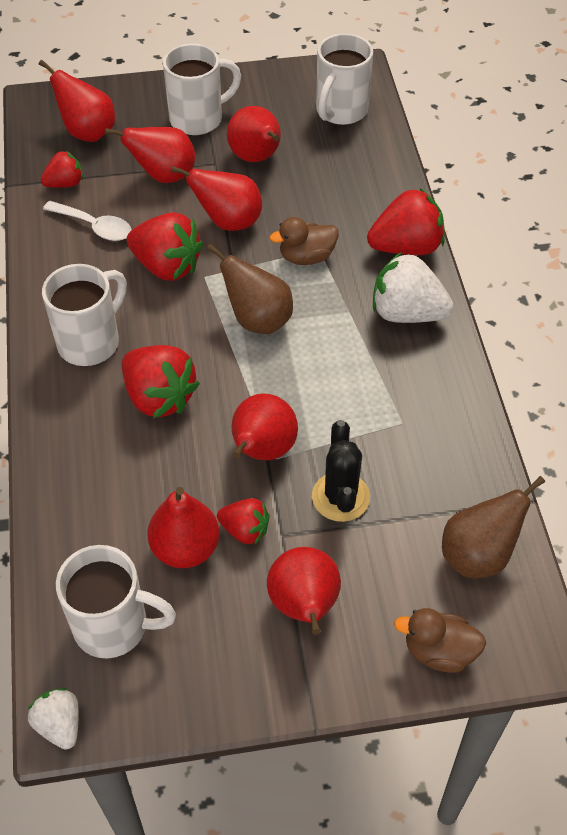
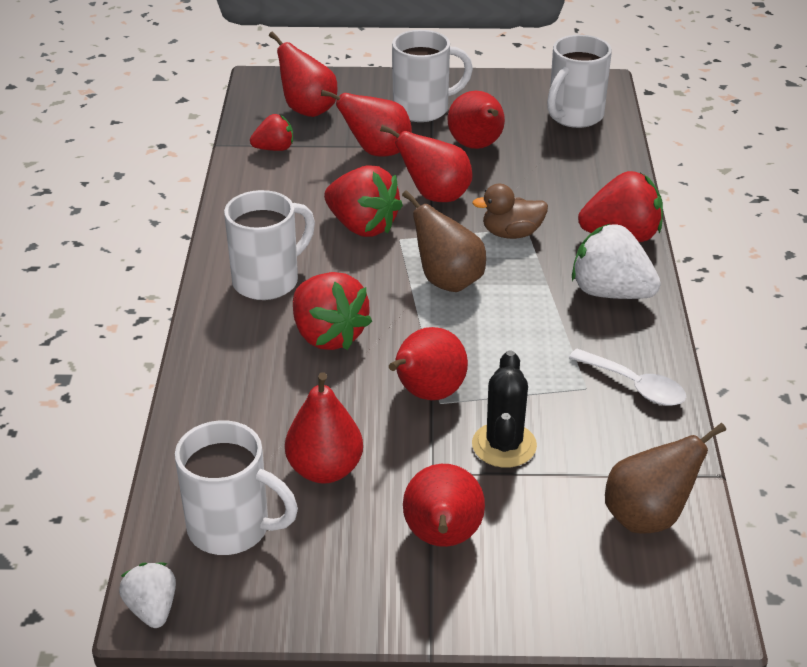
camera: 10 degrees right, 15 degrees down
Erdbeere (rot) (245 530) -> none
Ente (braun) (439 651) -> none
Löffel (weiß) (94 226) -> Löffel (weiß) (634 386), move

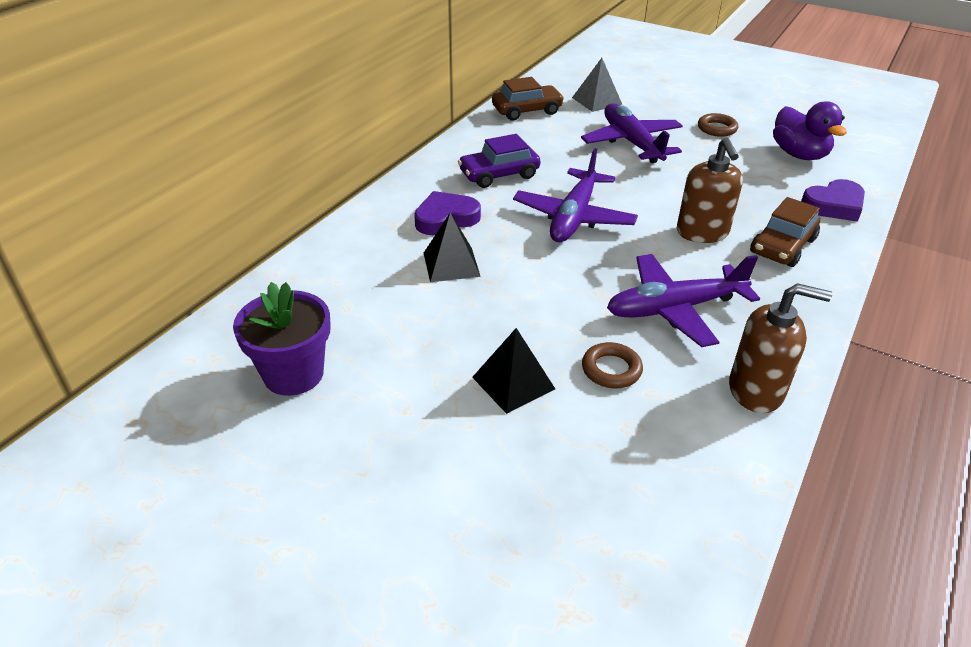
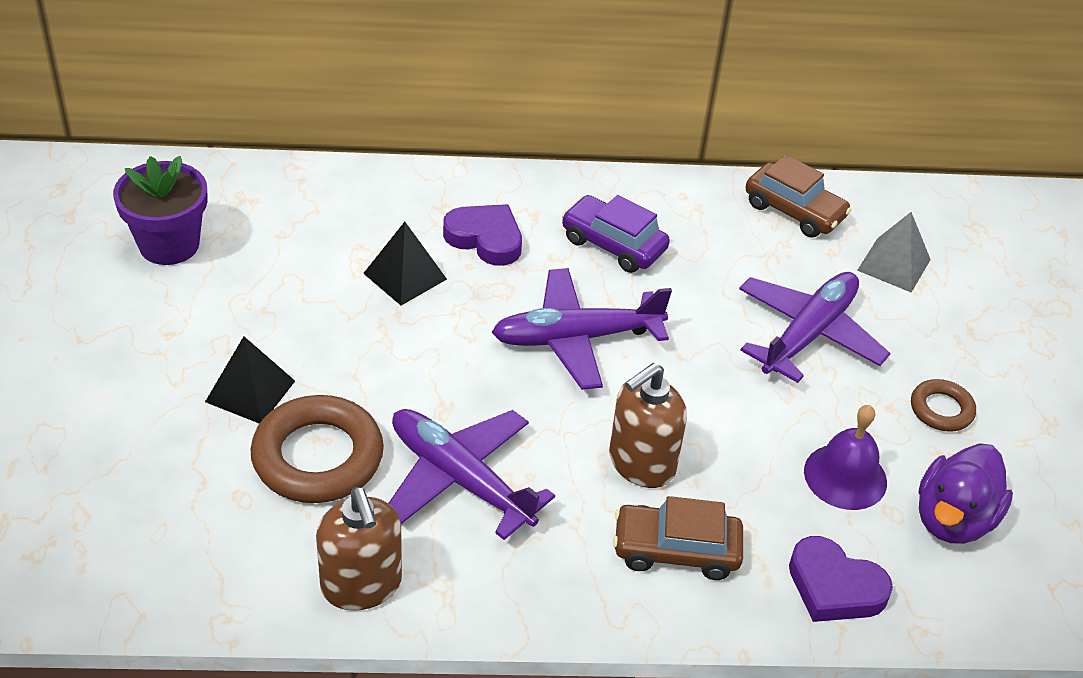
camera: 55 degrees right, 5 degrees up
none -> Glocke (lila) (845 476)
Ring (braun) (611 369) -> Ring (braun) (318 457), x1.89

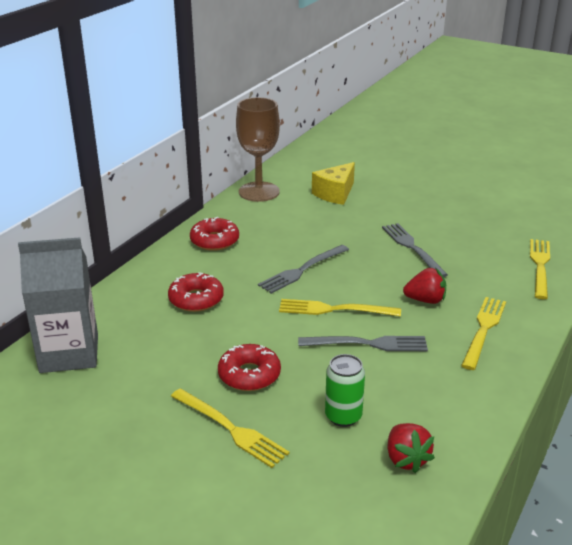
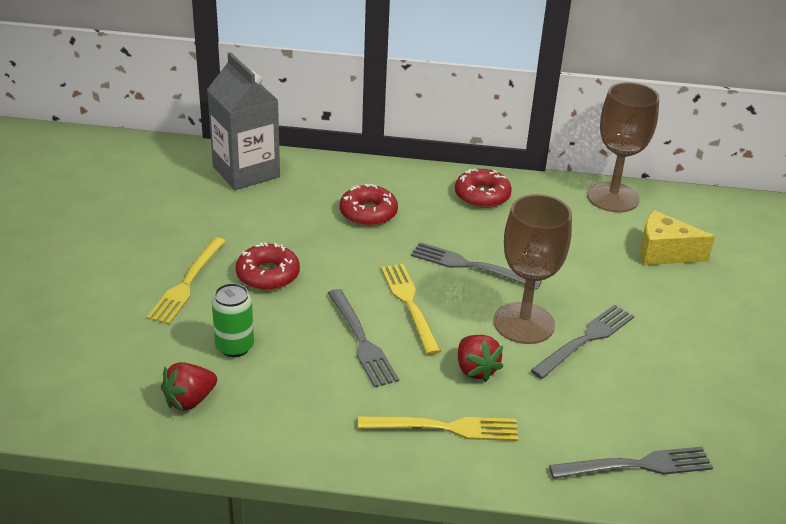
camera: 65 degrees right, 5 degrees up
none -> Kelch (braun) (524 323)
Gabel (gelb) (540 265) -> Gabel (grau) (638 465)

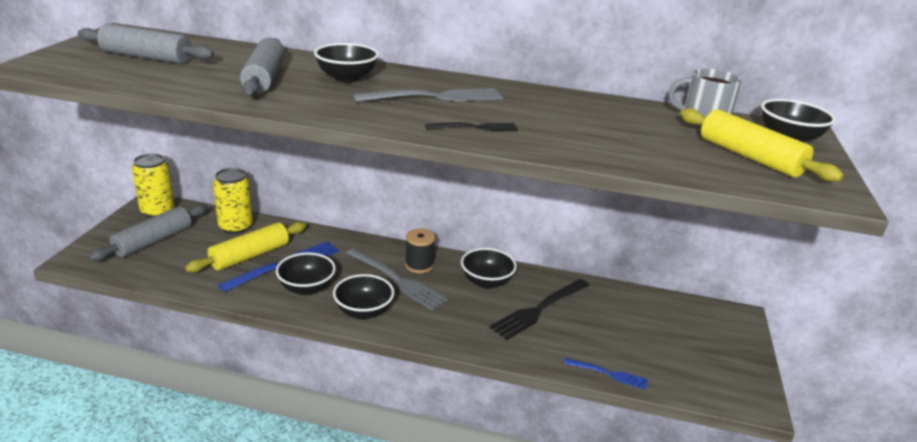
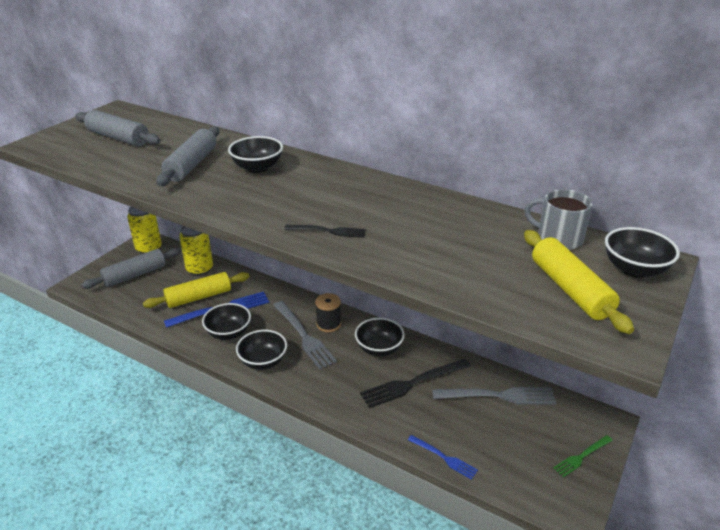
camera: 20 degrees right, 5 degrees up
none -> Gabel (grün) (581 457)
Gabel (grau) (435 97) -> Gabel (grau) (499 396), move

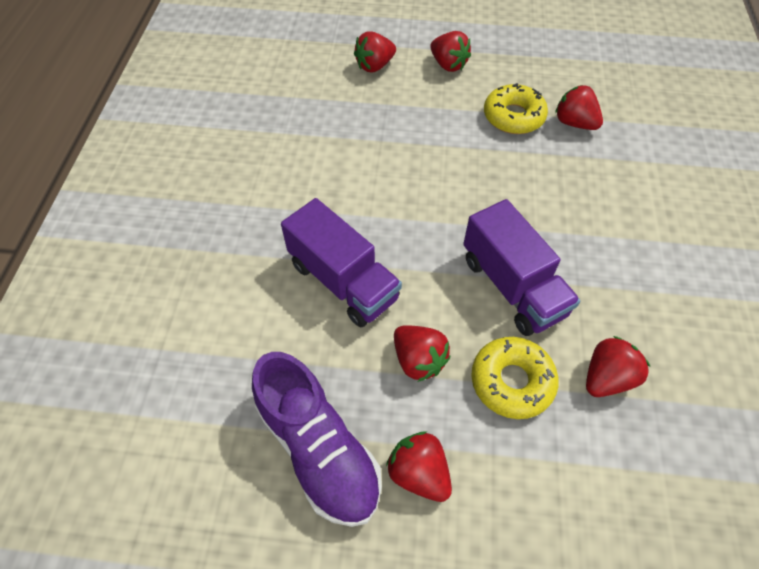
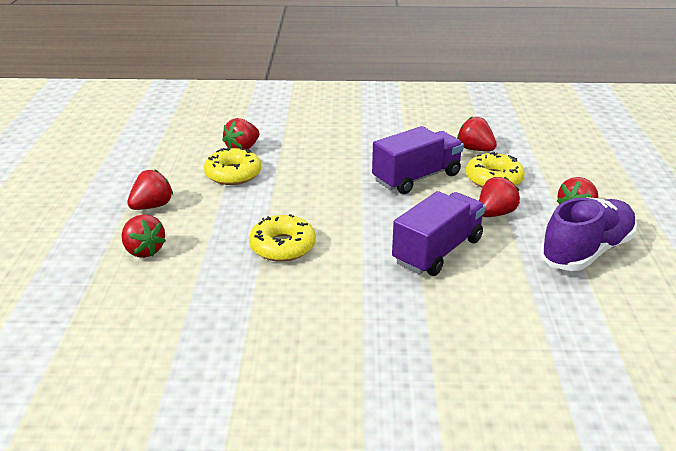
camera: 95 degrees left, 25 degrees down
none -> Donut (gelb) (282 246)

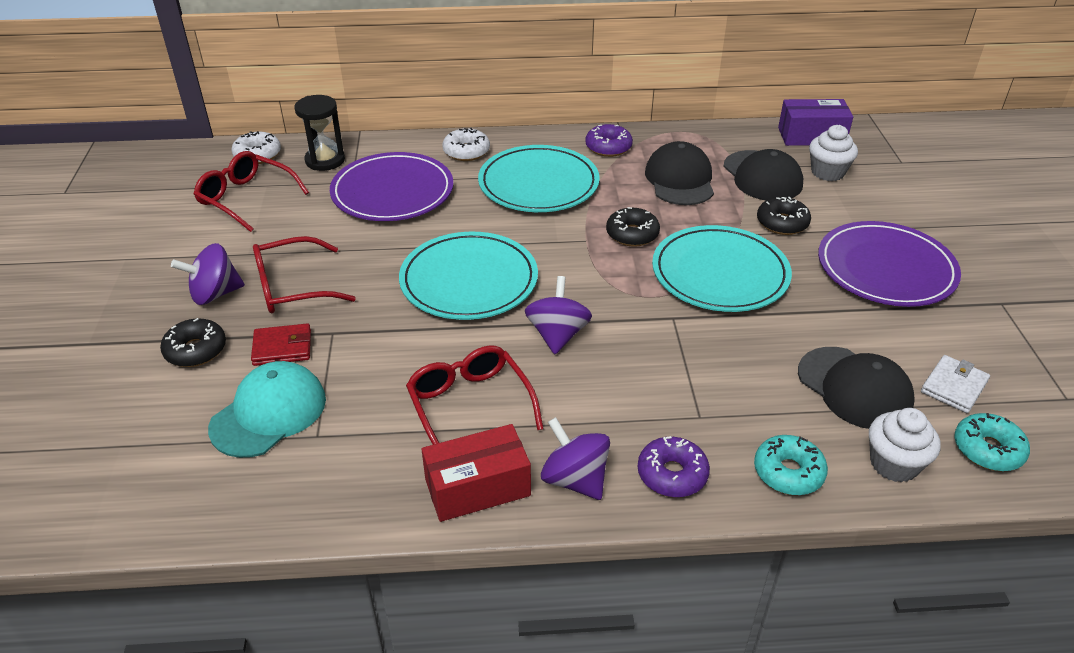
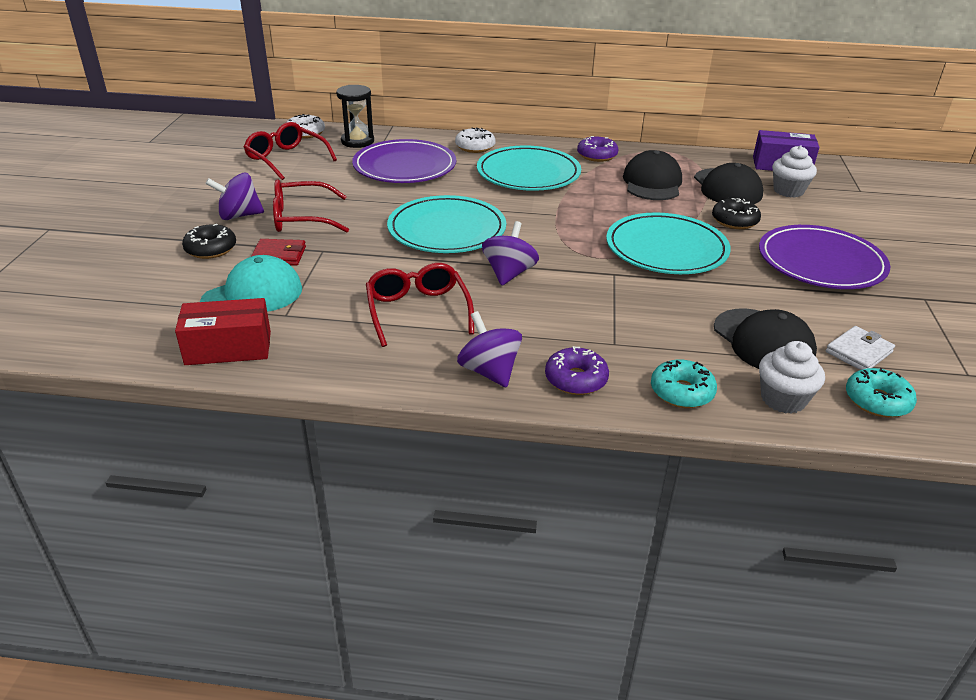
camera: 10 degrees right, 5 degrees down
Donut (schwarz) (632 234) -> none
Schachtel (rot) (477 487) -> Schachtel (rot) (228 348), move

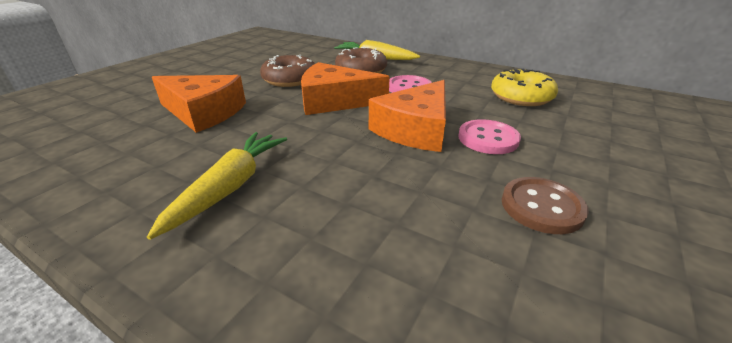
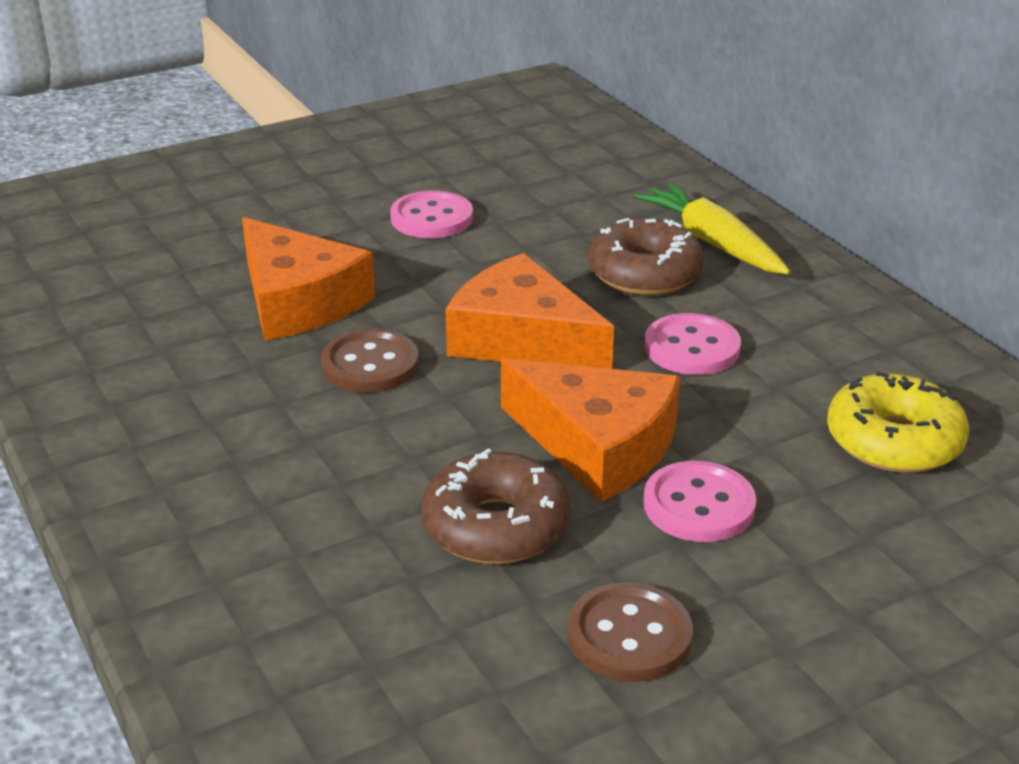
camera: 30 degrees right, 0 degrees up
Karotte (gelb) (229 187) -> none
none -> Knopf (braun) (370 365)
none -> Knopf (rosa) (431 218)
Donut (braun) (290 79) -> Donut (braun) (495 526), move
Käse (orange) (415 129) -> Käse (orange) (597 445), 120 degrees counterclockwise

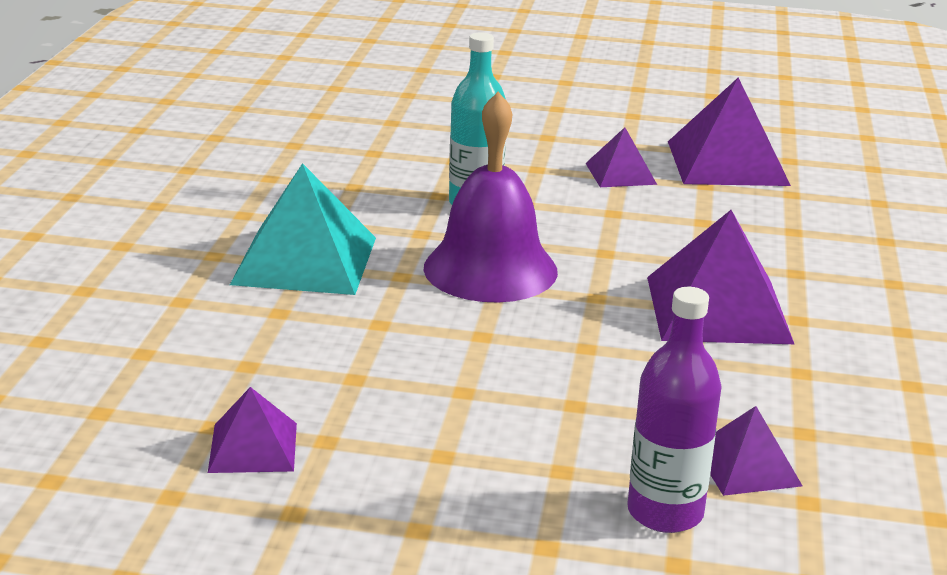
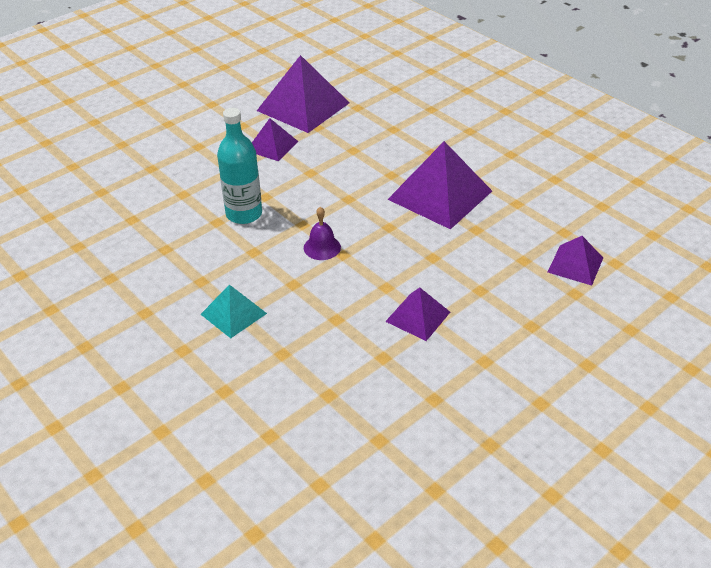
camera: 50 degrees left, 15 degrees up
Flasche (lila) (665 512) -> none
Pyramide (lila) (253 447) -> Pyramide (lila) (417 316), move
Pyramide (türkis) (305 260) -> Pyramide (türkis) (233 313), x0.54
Glocke (lila) (490 269) -> Glocke (lila) (322 247), x0.43

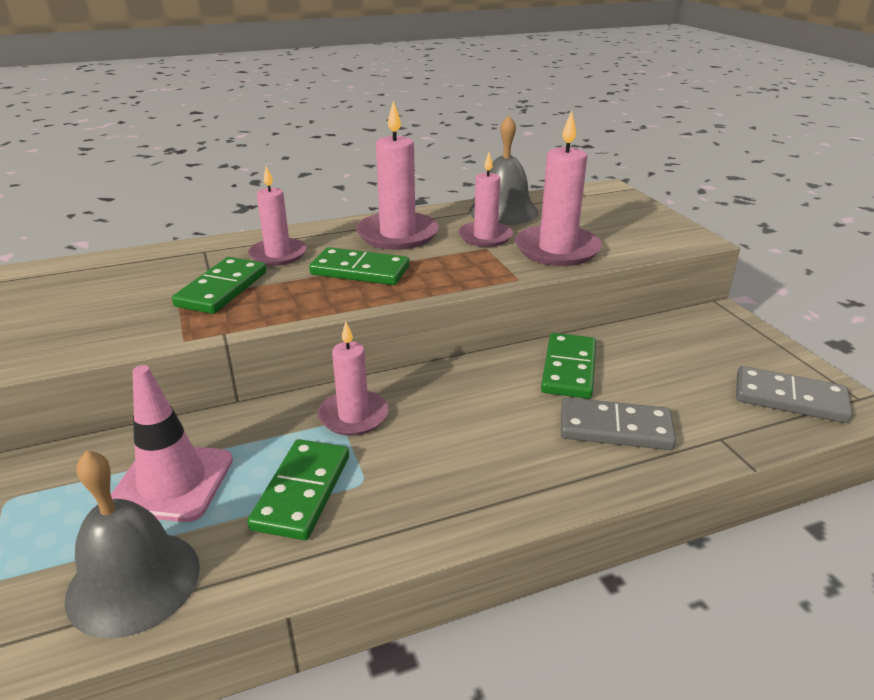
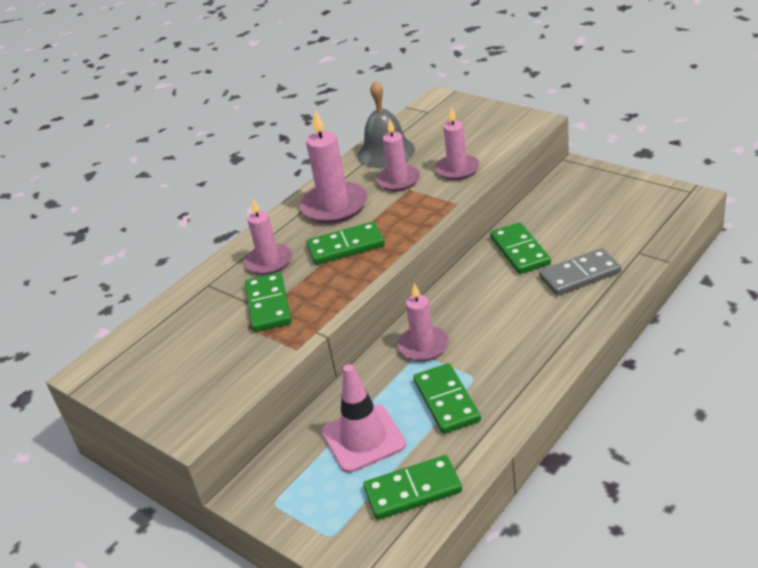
camera: 25 degrees left, 5 degrees up
Dominostein (grau) (789 399) -> none
Glocke (grau) (133 581) -> Dominostein (grün) (413 490)
Kerze (rosa) (557 249) -> Kerze (rosa) (457 169), x0.66

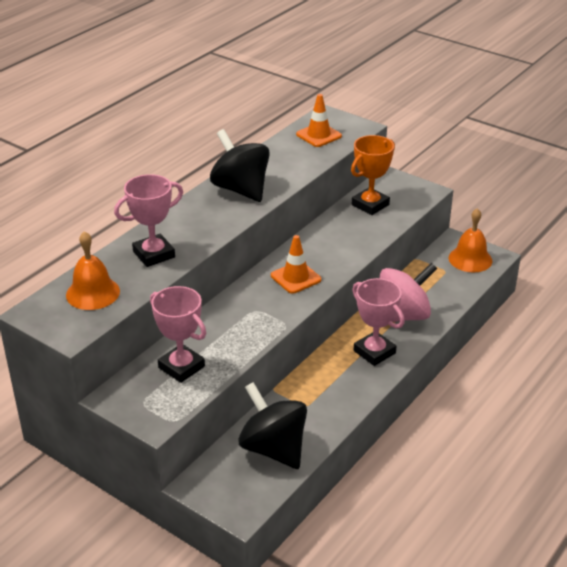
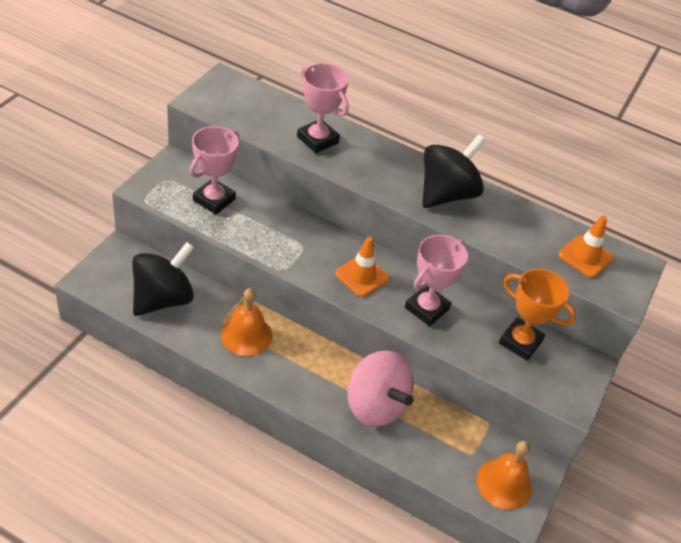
camera: 75 degrees right, 10 degrees up
Glocke (orange) (93 293) -> Glocke (orange) (246 335), move
Pokal (rosa) (374 352) -> Pokal (rosa) (426 308), move

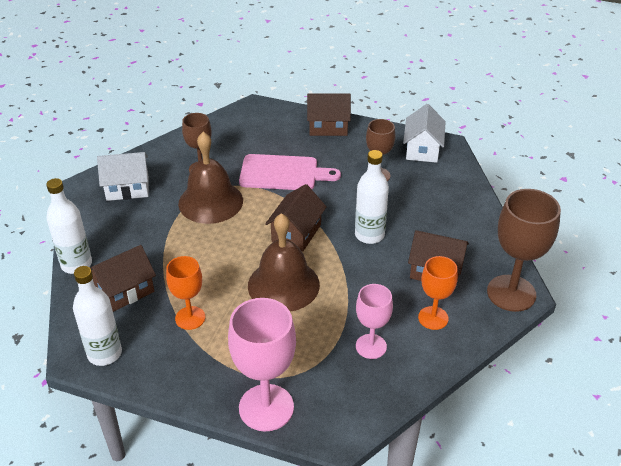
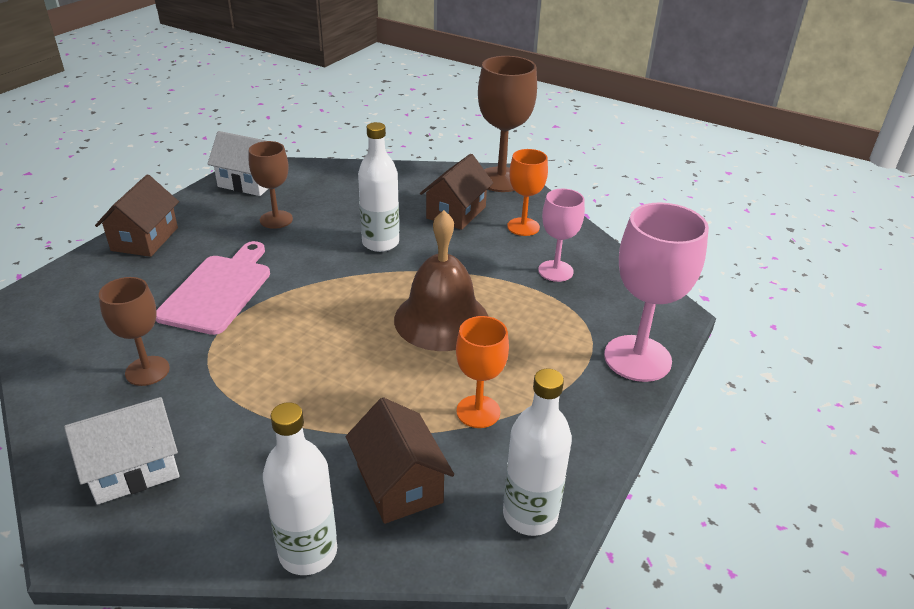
camera: 80 degrees left, 5 degrees down
Glocke (braun) (210 202) -> none
Haus (braun) (296 233) -> none
Haus (weiß) (127 188) -> Haus (weiß) (134 469), 60 degrees clockwise

